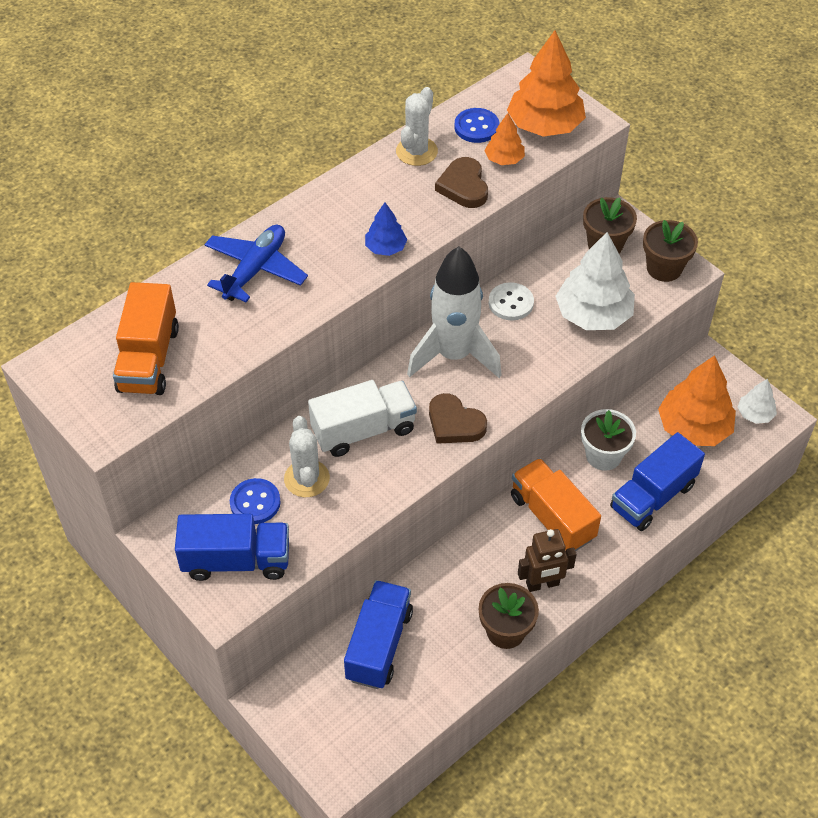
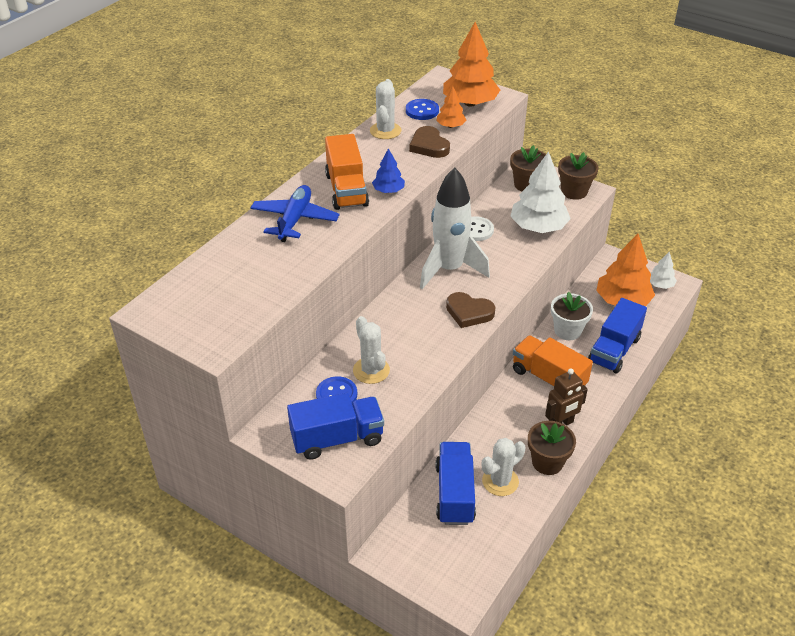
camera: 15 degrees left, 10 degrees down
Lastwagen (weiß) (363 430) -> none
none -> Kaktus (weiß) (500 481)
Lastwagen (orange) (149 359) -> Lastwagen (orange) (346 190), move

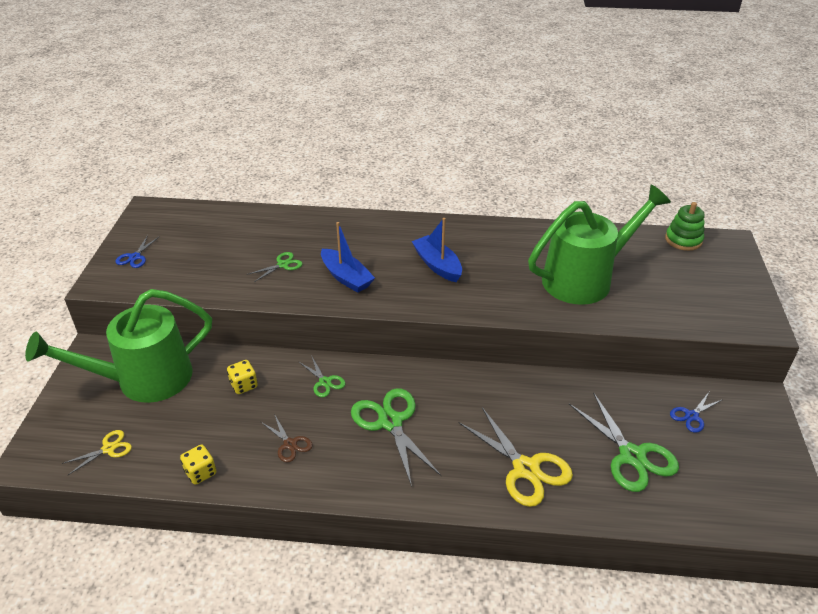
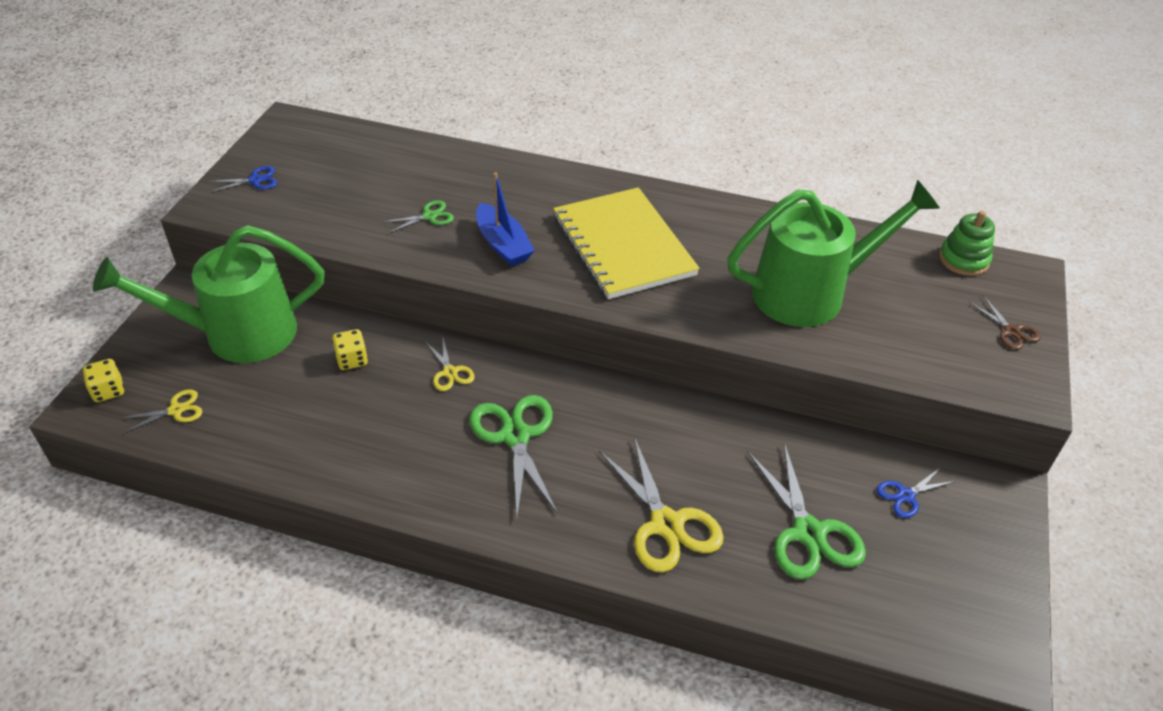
camera: 10 degrees right, 5 degrees up
Spielwürfel (gelb) (200 472) -> Spielwürfel (gelb) (108 391), move
Schere (braun) (290 444) -> Schere (braun) (1011 331), move
Boot (blau) (437 265) -> Notizbuch (gelb) (623 245)
Schere (grün) (325 382) -> Schere (gelb) (450 372)
Schere (blau) (135 257) -> Schere (blau) (255 180), 135 degrees counterclockwise

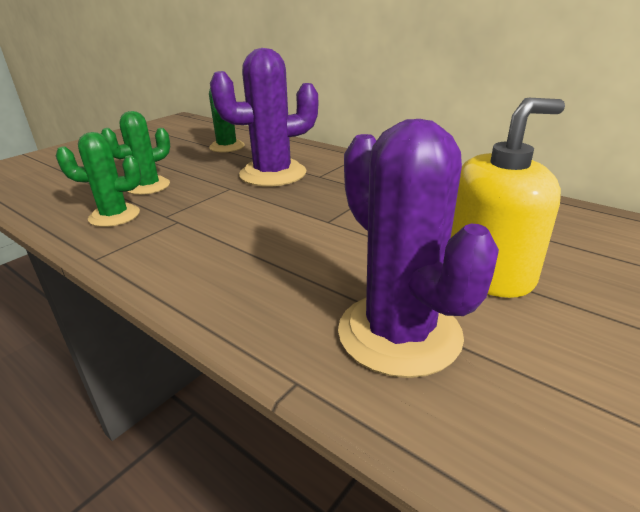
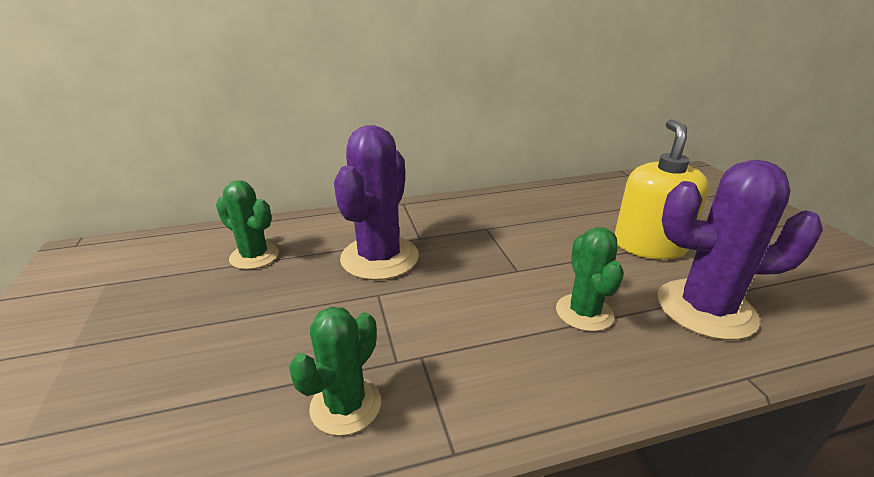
camera: 55 degrees left, 0 degrees up
Kaktus (grün) (148 186) -> Kaktus (grün) (584 313), move

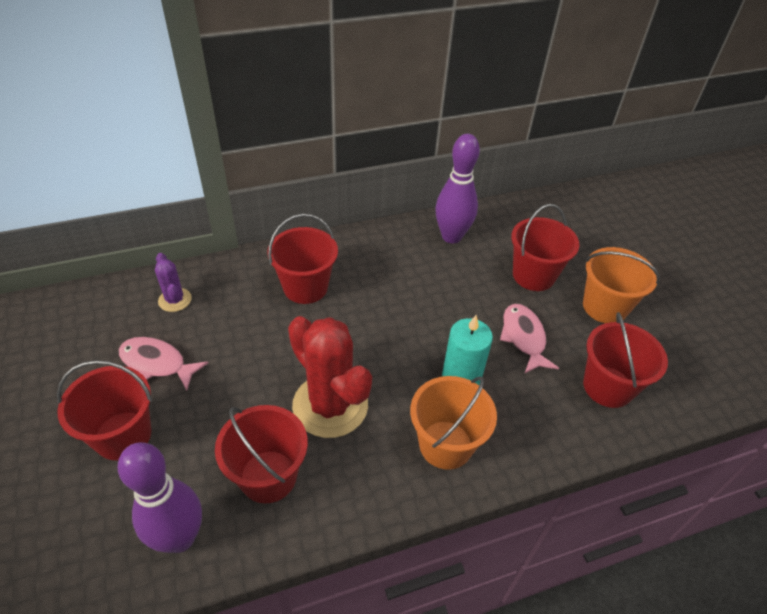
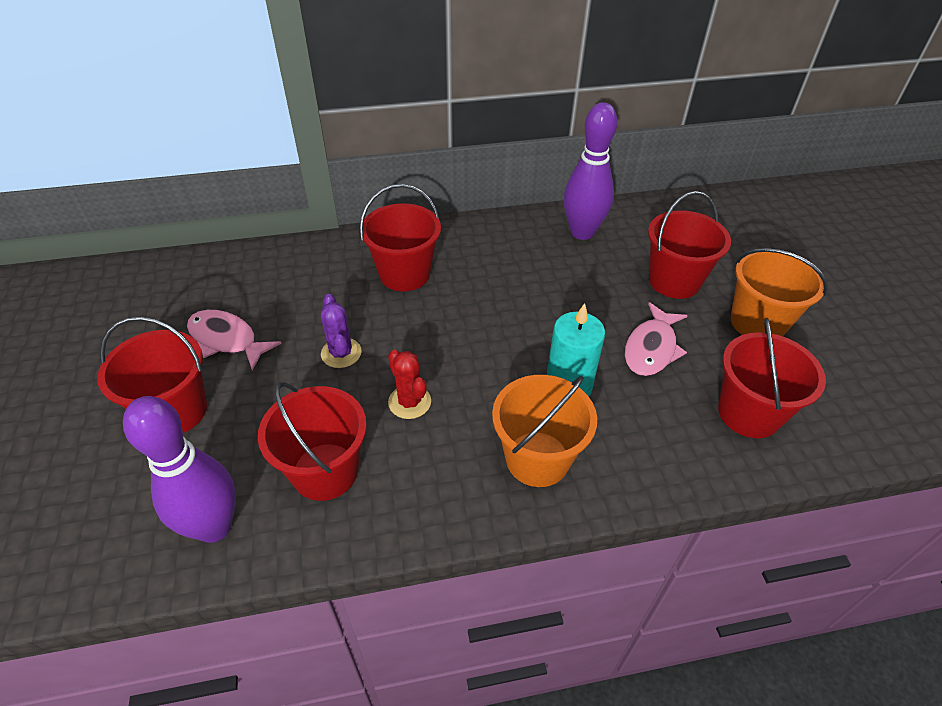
camera: 10 degrees right, 0 degrees up
Kaktus (lila) (175 300) -> Kaktus (lila) (341 353), move
Fisch (rosa) (523 337) -> Fisch (rosa) (651 348), 150 degrees counterclockwise
Kaktus (rot) (330 405) -> Kaktus (rot) (409 402), x0.49

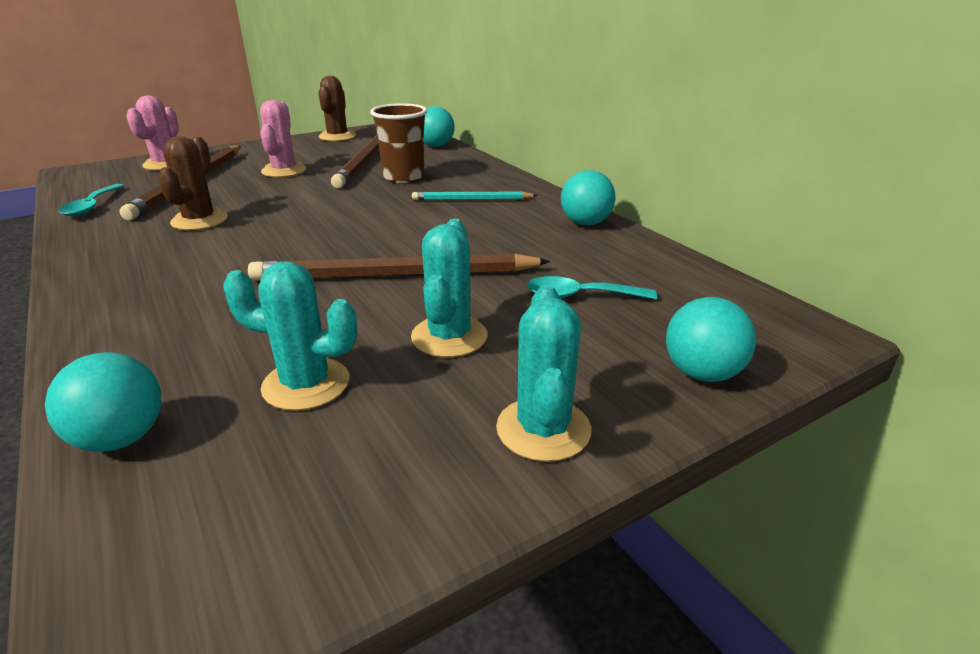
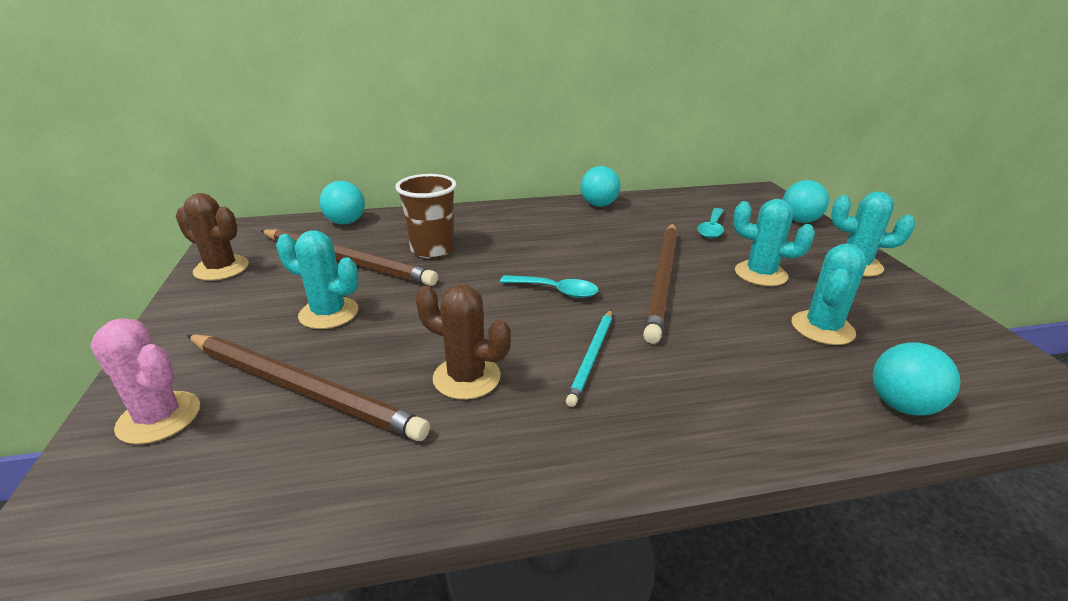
camera: 70 degrees left, 0 degrees up
Löffel (türkis) (92 206) -> Löffel (türkis) (555 291), move
Bleistift (türkis) (471 199) -> Bleistift (türkis) (592 357), move
Kaktus (rosa) (284 171) -> Kaktus (türkis) (329 313)

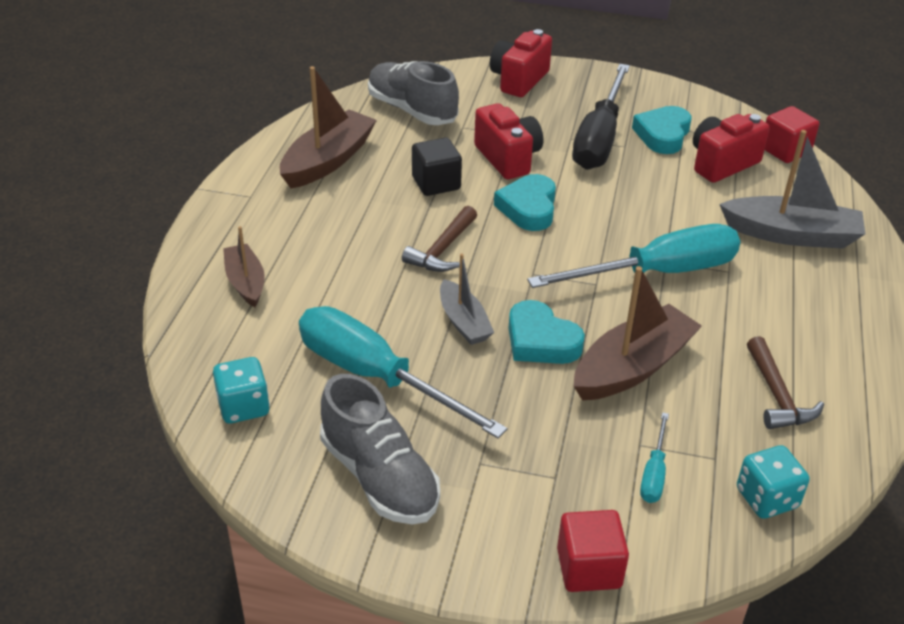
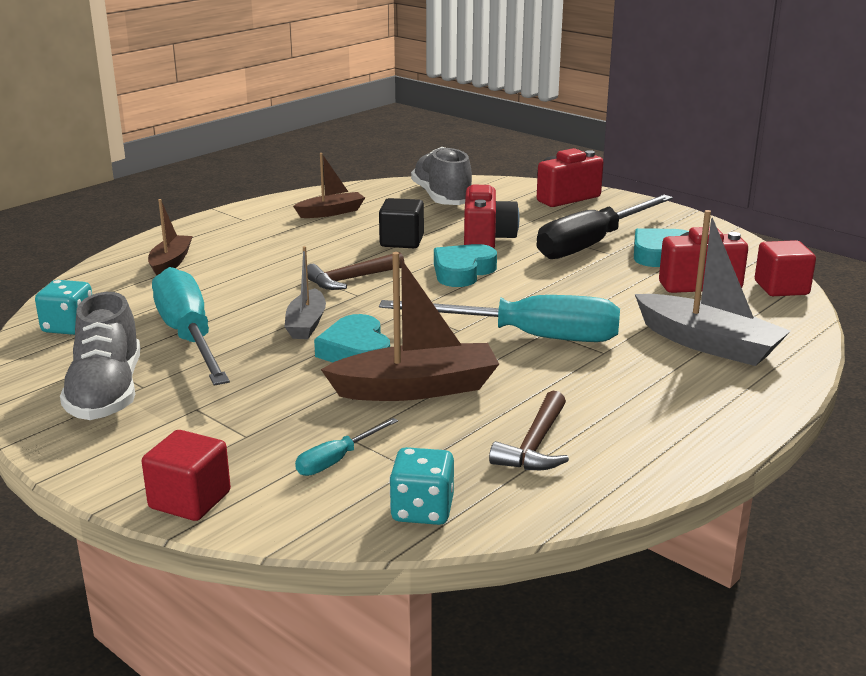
camera: 30 degrees right, 15 degrees down
Boot (braun) (328 161) -> Boot (braun) (331 212), x0.60

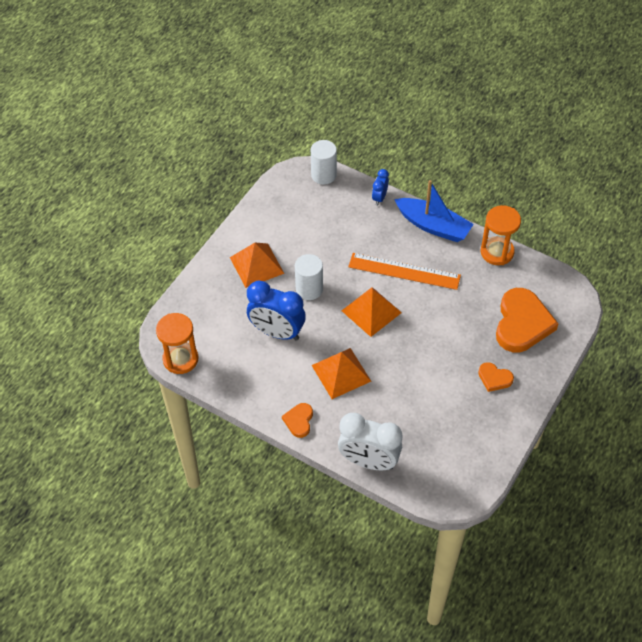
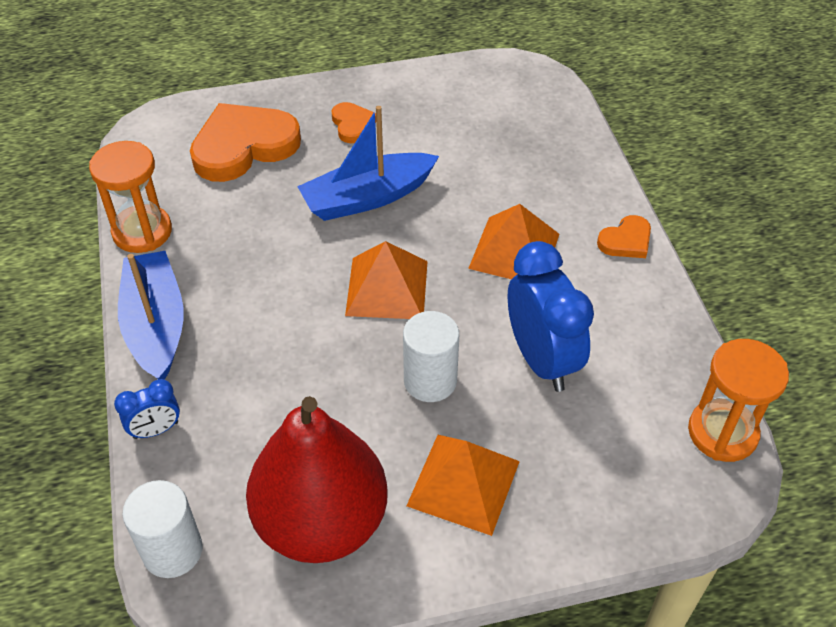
camera: 135 degrees left, 5 degrees down
Wecker (weiß) (369 461) -> none
Lineal (orange) (404 271) -> none
none -> Birne (rot) (321 522)
none -> Boot (blau) (367 198)

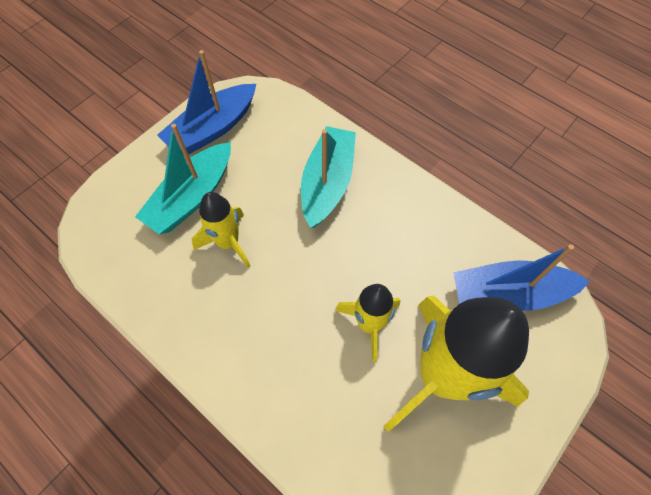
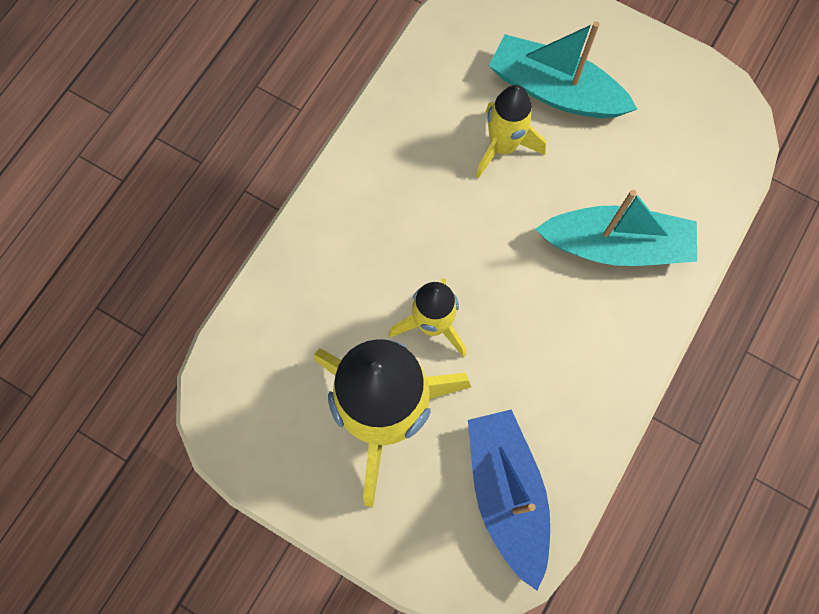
camera: 80 degrees right, 10 degrees up
Boot (blau) (212 129) -> none

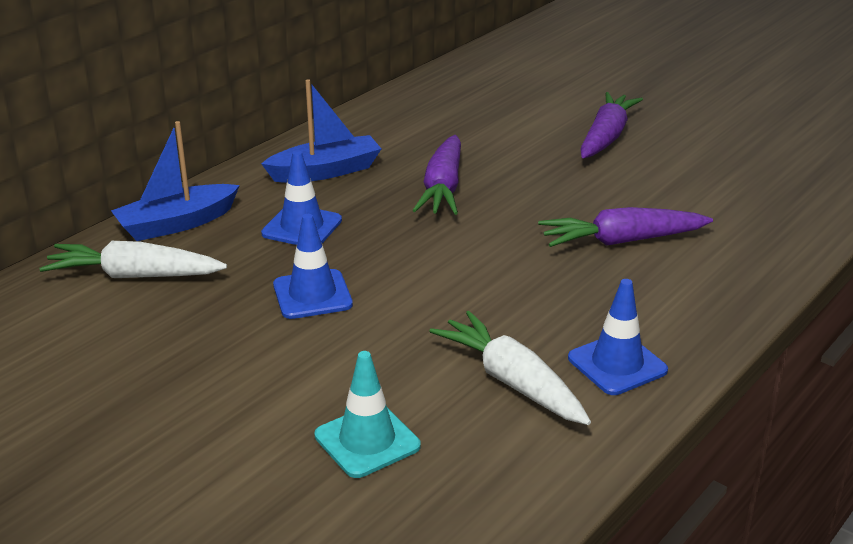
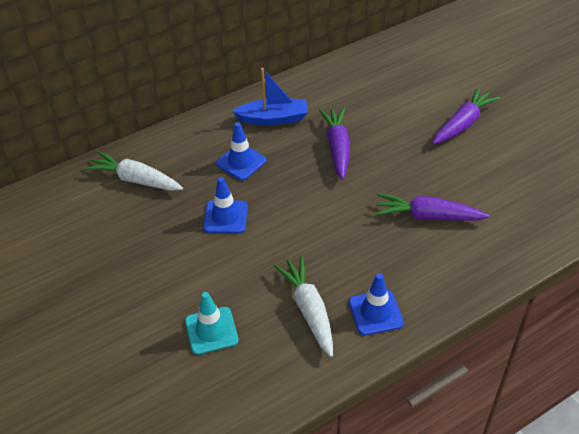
camera: 20 degrees right, 15 degrees up
Boot (blau) (176 224) -> none
Karotte (lila) (443 188) -> Karotte (lila) (337 147), 150 degrees clockwise

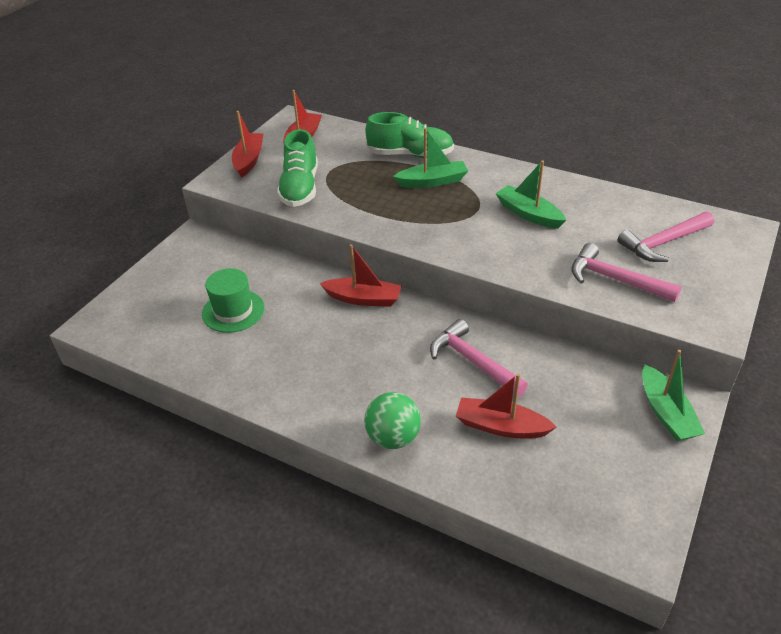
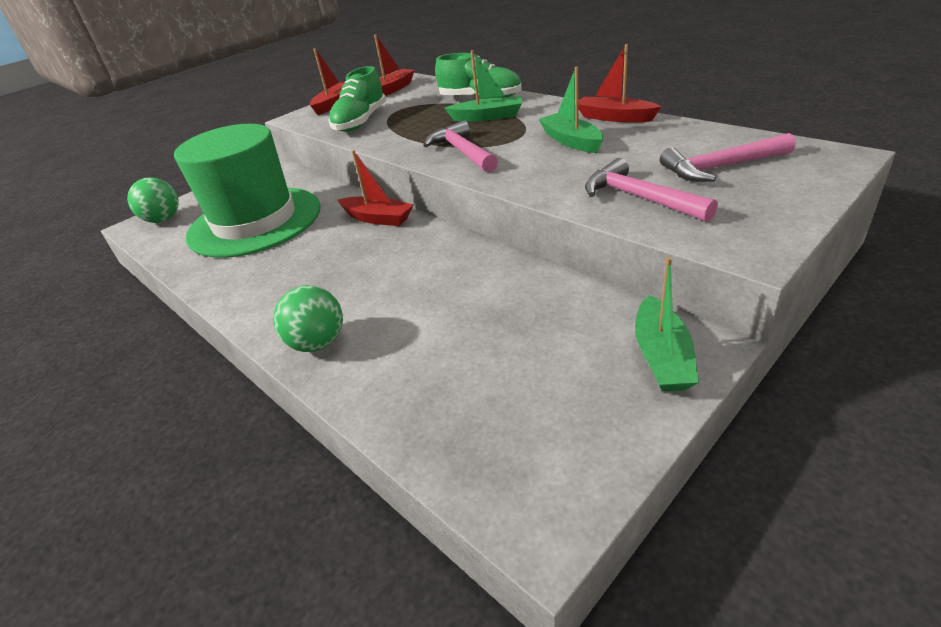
camera: 20 degrees right, 5 degrees down
none -> Ball (grün) (163 219)
Hammer (rosa) (472 361) -> Hammer (rosa) (462 152), move
Boot (rot) (501 426) -> Boot (rot) (614 117), move
Hut (grün) (233 311) -> Hut (grün) (255 221), x2.14

